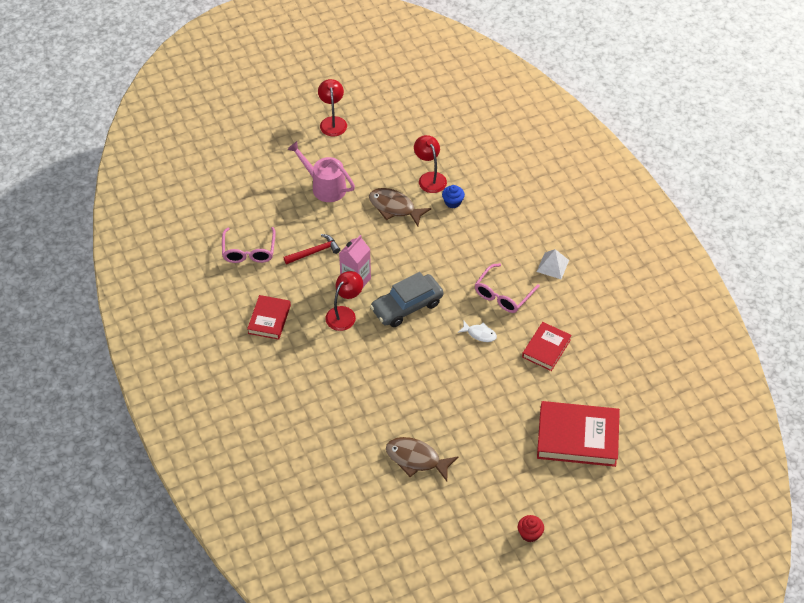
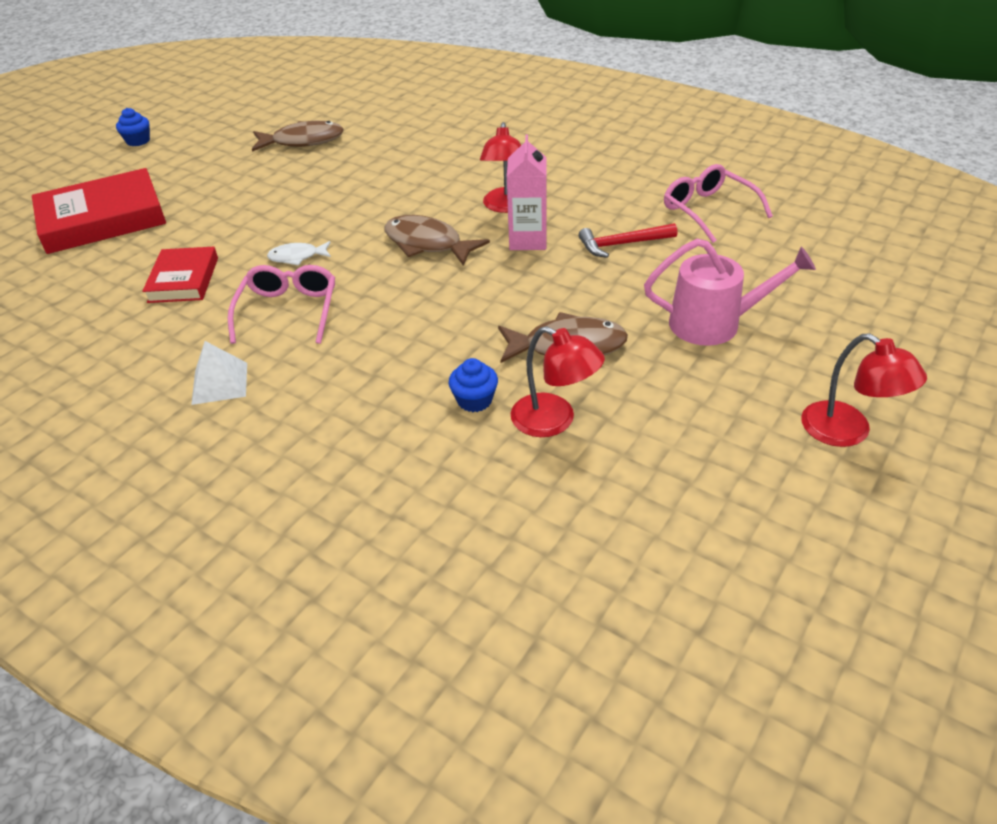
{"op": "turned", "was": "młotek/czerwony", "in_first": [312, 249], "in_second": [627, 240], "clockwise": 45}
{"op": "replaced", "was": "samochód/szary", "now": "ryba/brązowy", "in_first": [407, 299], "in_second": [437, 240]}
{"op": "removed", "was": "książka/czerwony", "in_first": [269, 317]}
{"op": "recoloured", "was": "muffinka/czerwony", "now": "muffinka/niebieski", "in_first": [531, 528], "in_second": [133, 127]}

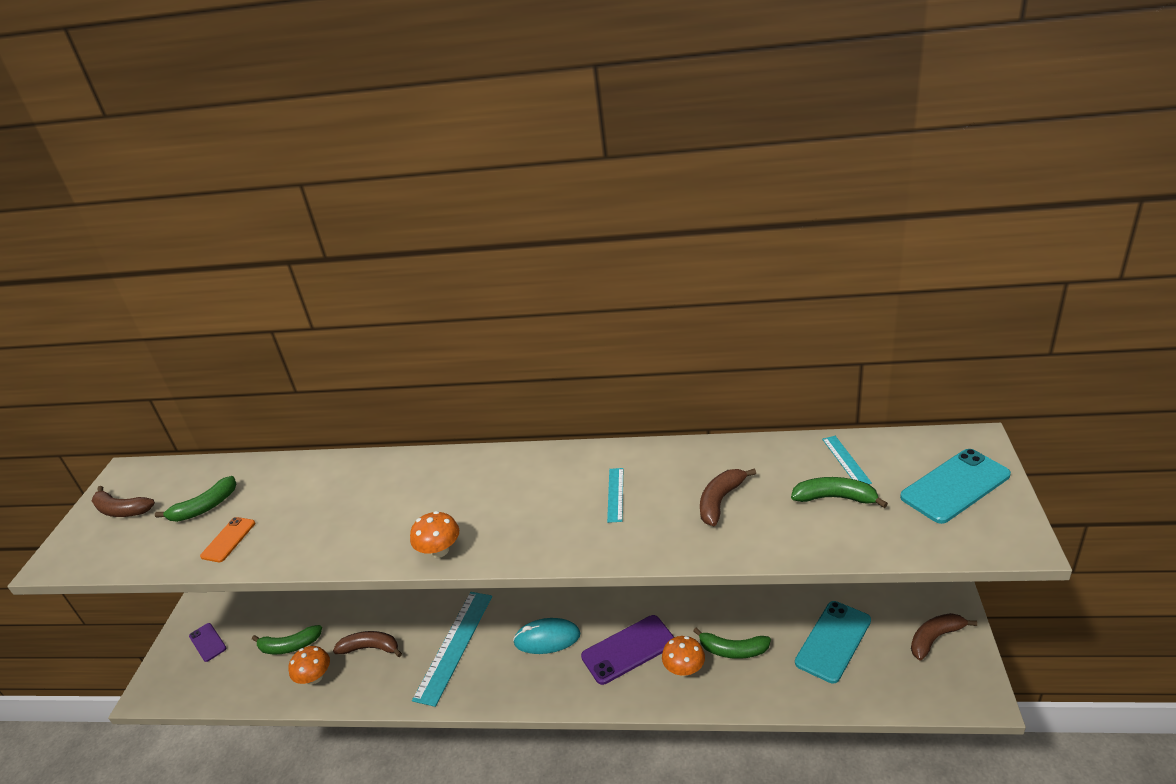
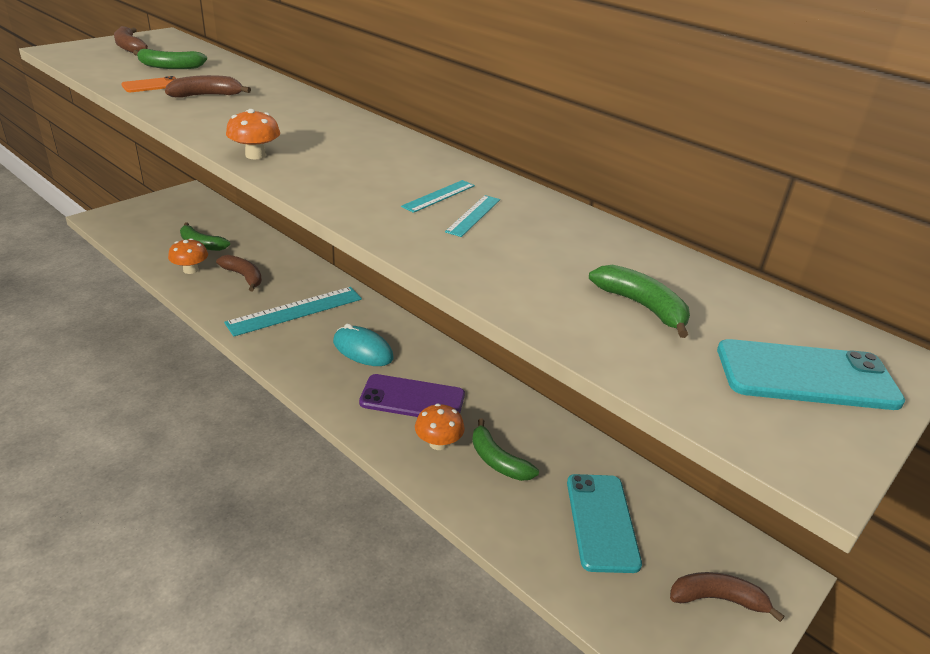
{"op": "moved", "was": "linijka/turkusowy", "in_first": [847, 460], "in_second": [472, 216]}
{"op": "moved", "was": "banan/brązowy", "in_first": [728, 497], "in_second": [208, 86]}
{"op": "turned", "was": "telefon/turkusowy", "in_first": [833, 642], "in_second": [604, 523], "clockwise": -75}
{"op": "removed", "was": "telefon/fioletowy", "in_first": [207, 642]}

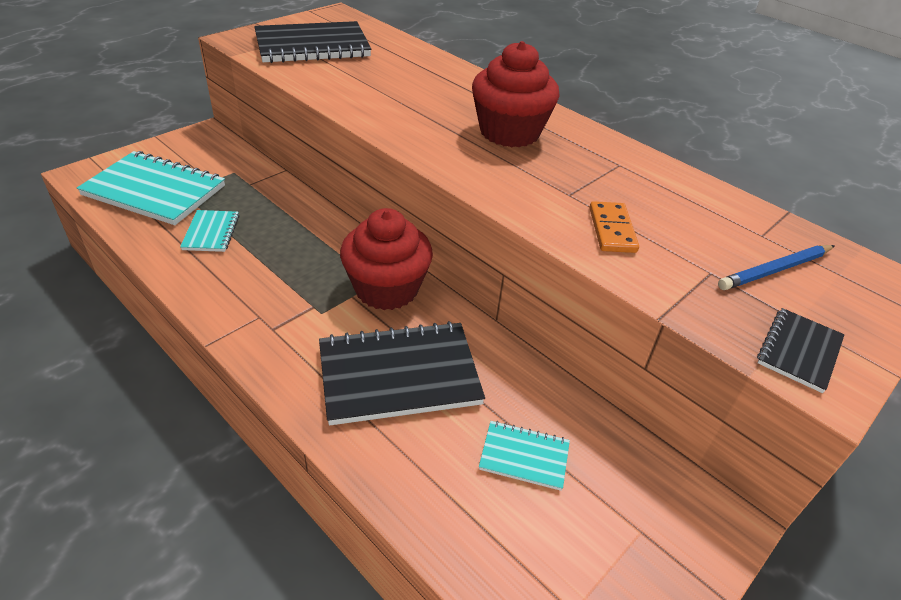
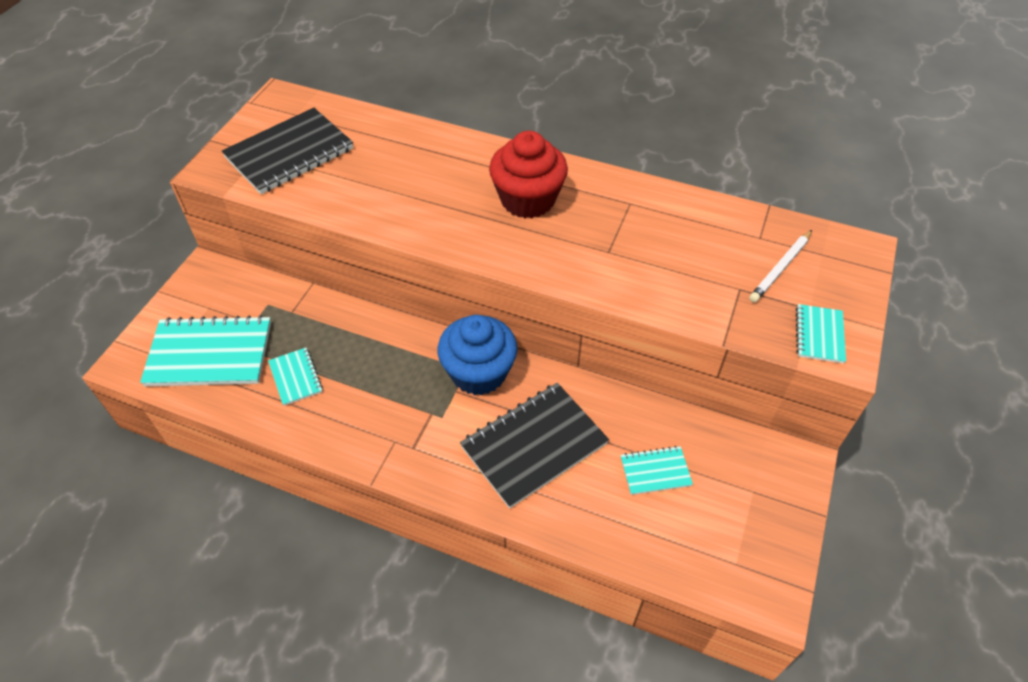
{"op": "removed", "was": "kostka domina/pomarańczowy", "in_first": [614, 227]}
{"op": "recoloured", "was": "muffinka/czerwony", "now": "muffinka/niebieski", "in_first": [386, 259], "in_second": [477, 355]}
{"op": "recoloured", "was": "ołówek/niebieski", "now": "ołówek/biały", "in_first": [776, 267], "in_second": [780, 266]}
{"op": "recoloured", "was": "zeszyt/czarny", "now": "zeszyt/turkusowy", "in_first": [801, 350], "in_second": [821, 334]}

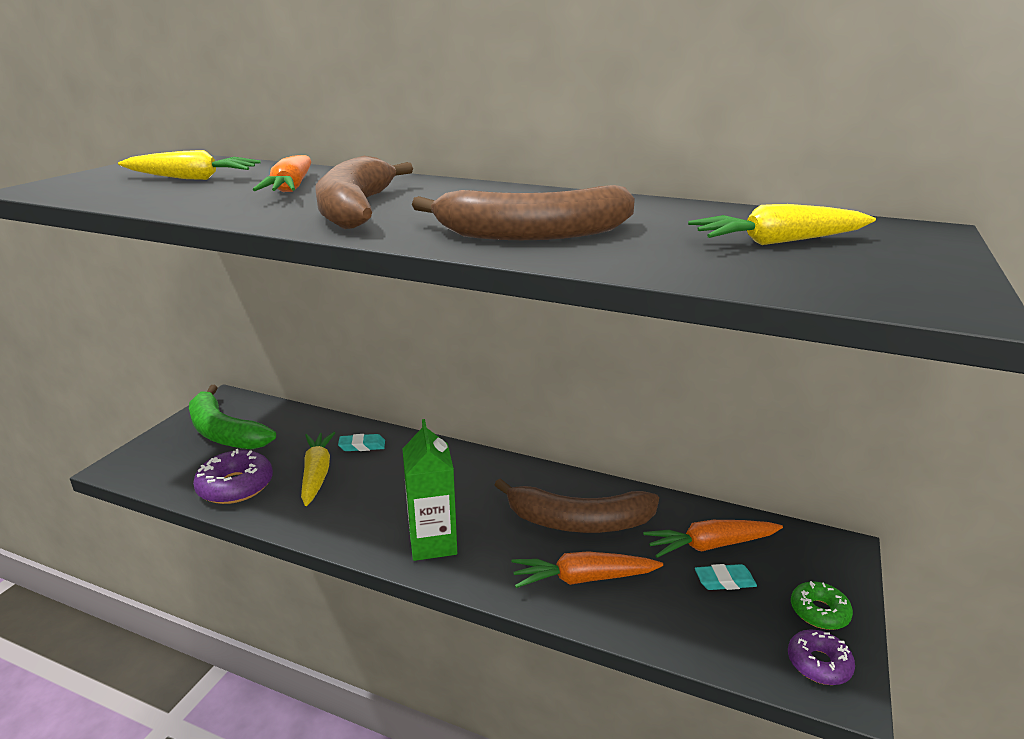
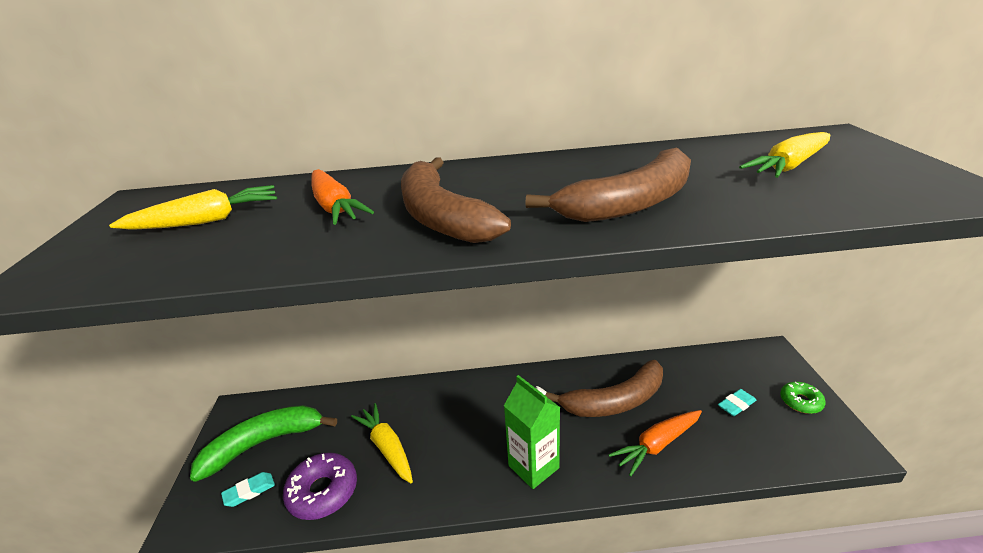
{"op": "turned", "was": "banan/zielony", "in_first": [232, 417], "in_second": [263, 443], "clockwise": 135}
{"op": "moved", "was": "gumka do mazania/turkusowy", "in_first": [361, 442], "in_second": [248, 489]}
{"op": "removed", "was": "marchewka/pomarańczowy", "in_first": [713, 539]}
{"op": "removed", "was": "donut/fioletowy", "in_first": [821, 657]}

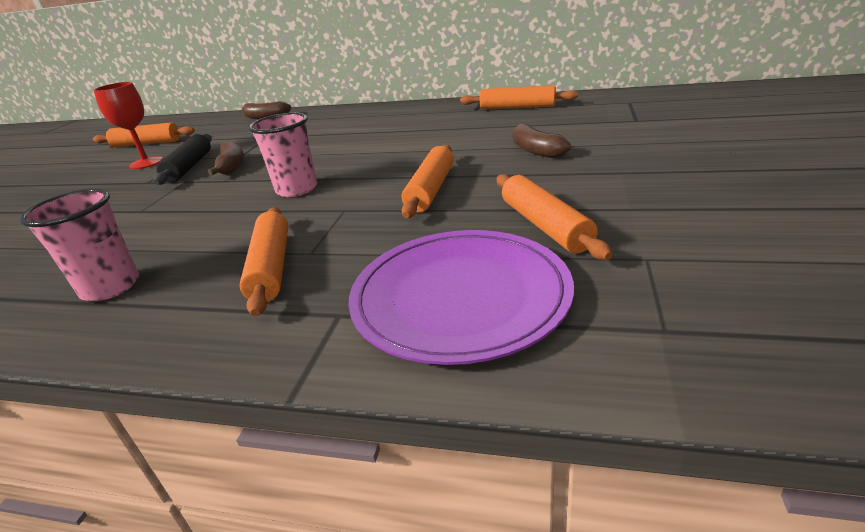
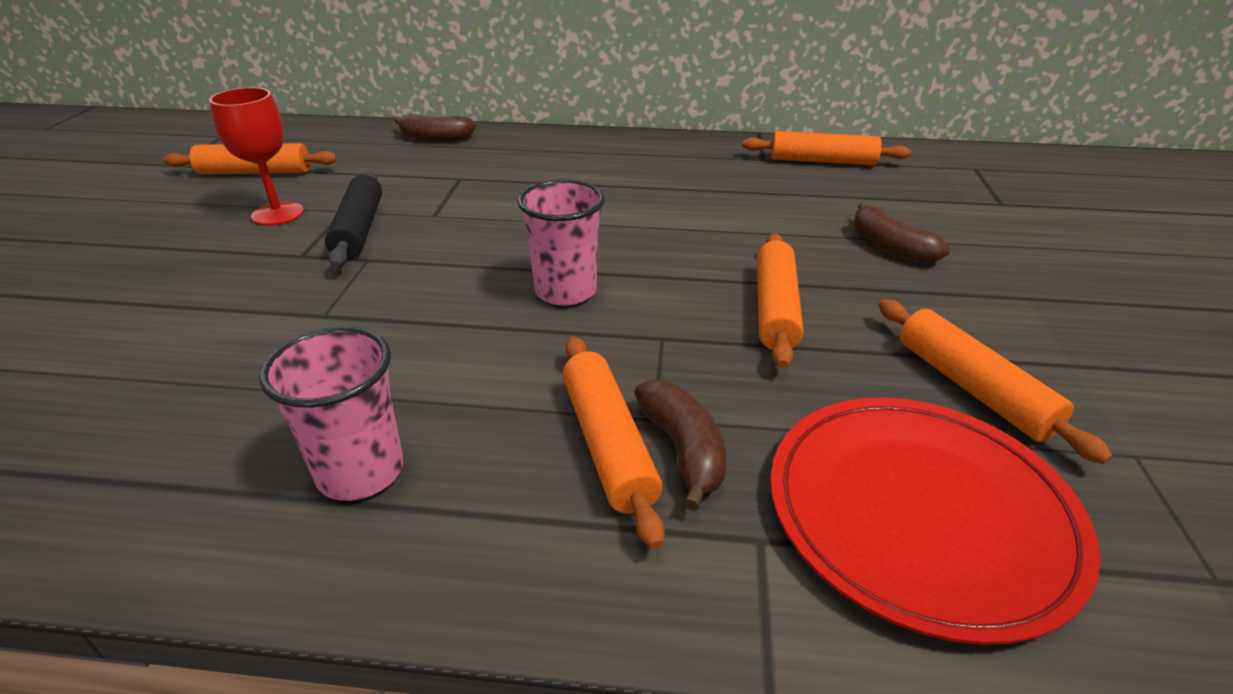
{"op": "moved", "was": "banan/brązowy", "in_first": [226, 158], "in_second": [680, 445]}
{"op": "recoloured", "was": "talerz/fioletowy", "now": "talerz/czerwony", "in_first": [461, 297], "in_second": [935, 521]}

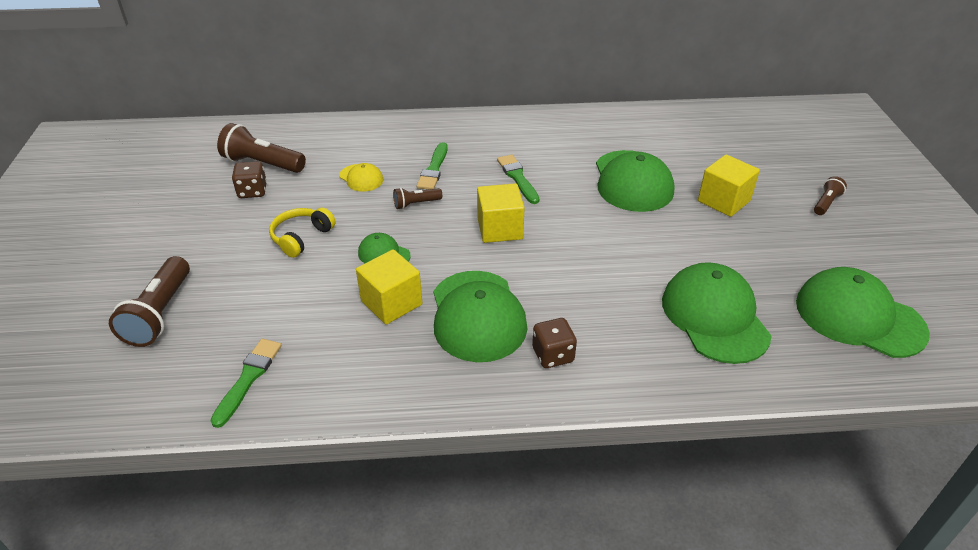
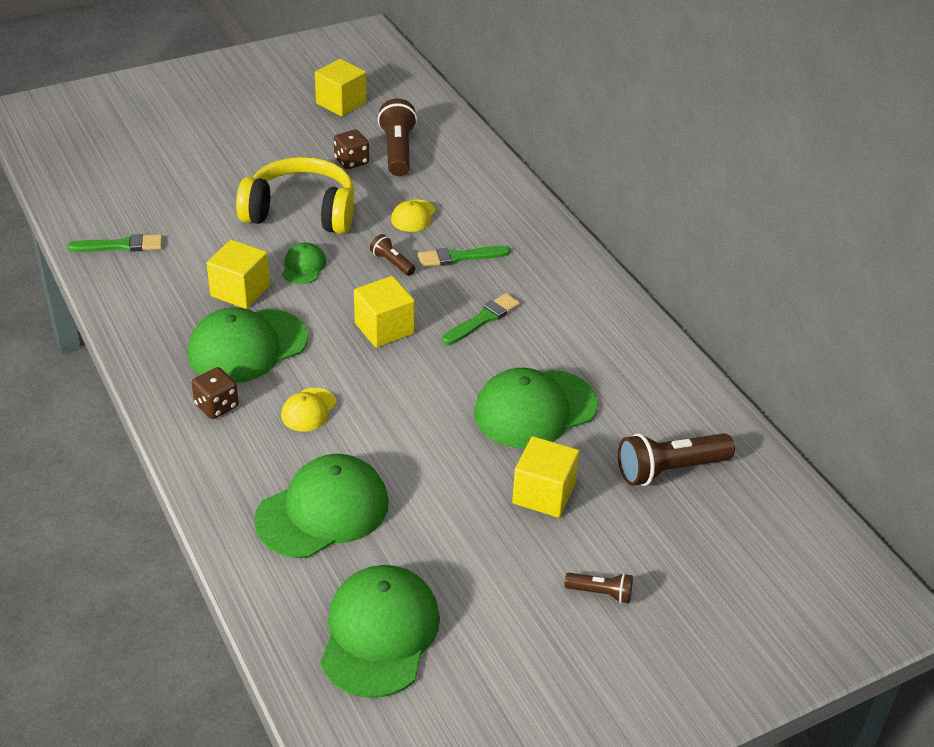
{"op": "resized", "was": "słuchawki/żółty", "in_first": [302, 232], "in_second": [295, 195], "ratio": 1.88}
{"op": "moved", "was": "latarka/brązowy", "in_first": [149, 301], "in_second": [676, 459]}
{"op": "added", "now": "sześcian/żółty", "in_second": [341, 87]}
{"op": "added", "now": "czapka/żółty", "in_second": [308, 410]}

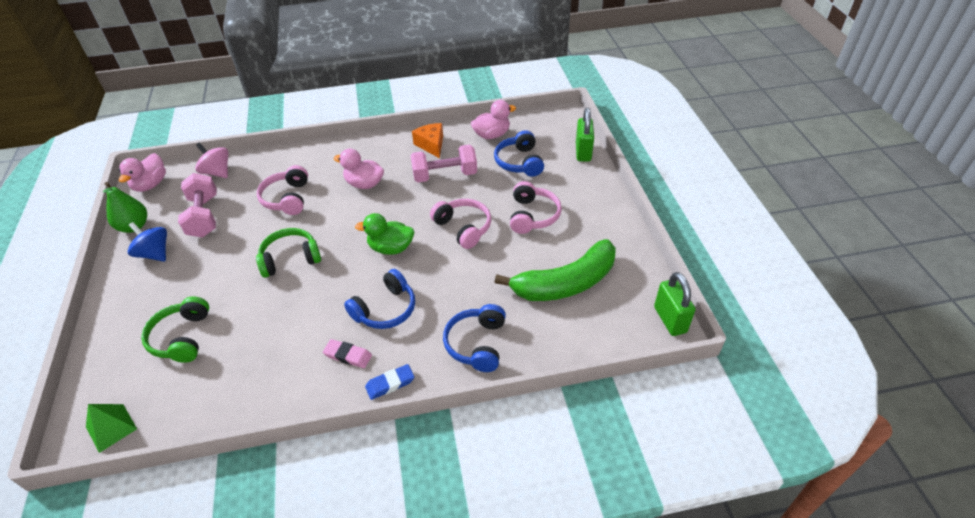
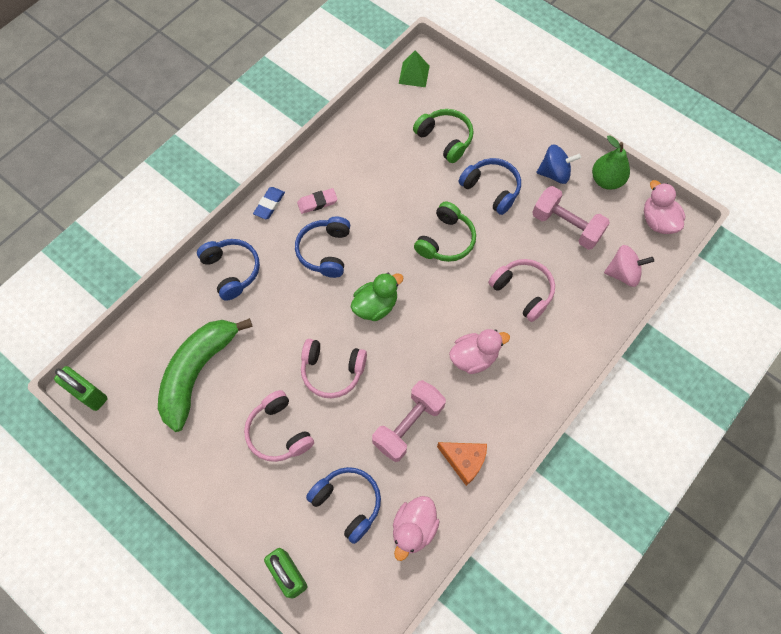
{"op": "added", "now": "słuchawki/niebieski", "in_second": [490, 186]}

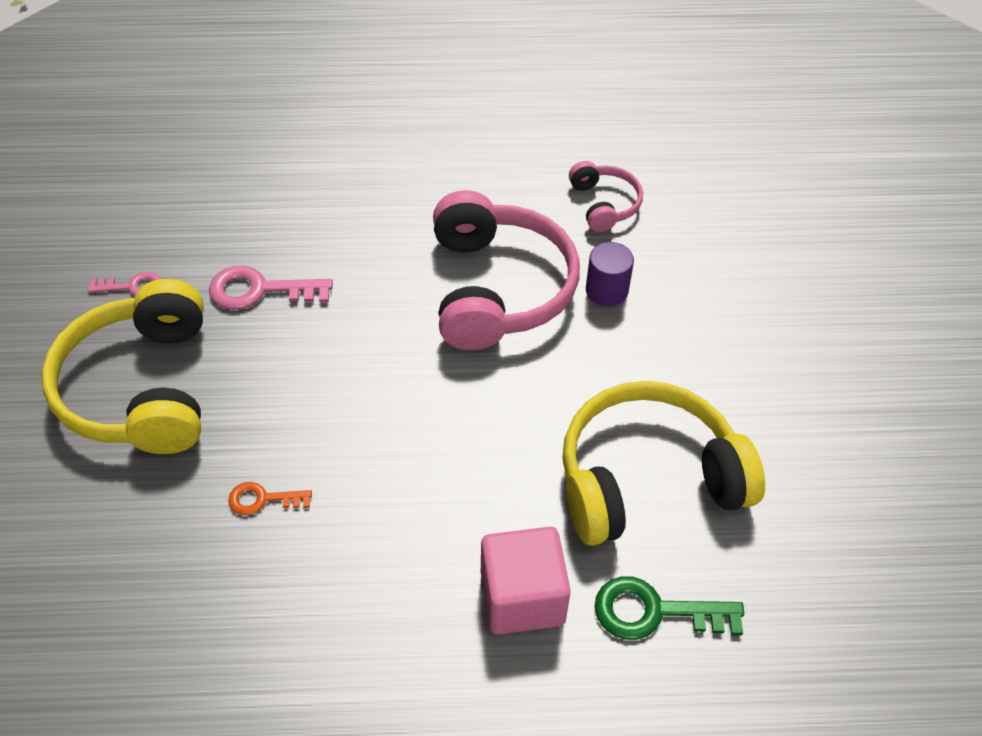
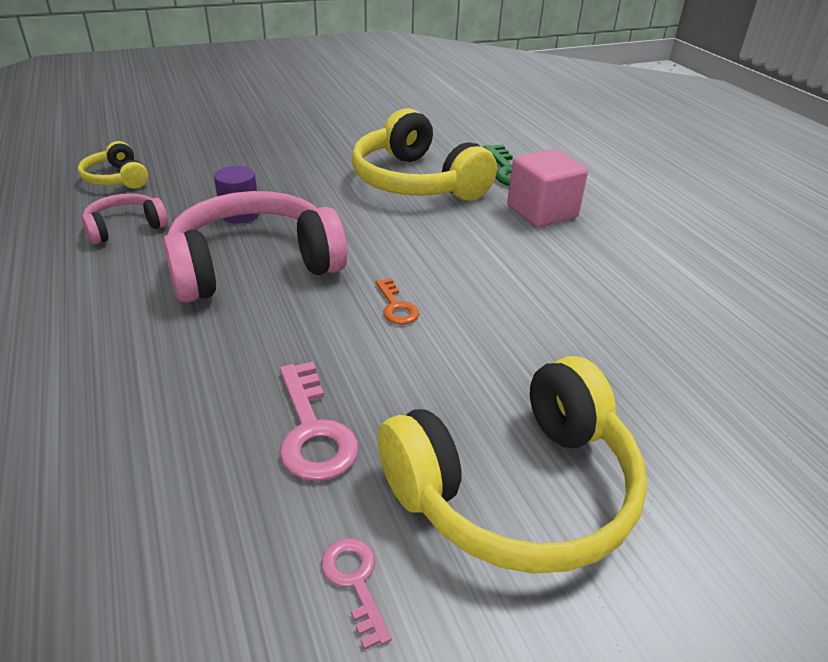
{"op": "moved", "was": "klucz/pomarańczowy", "in_first": [270, 498], "in_second": [397, 301]}
{"op": "added", "now": "słuchawki/żółty", "in_second": [113, 165]}

